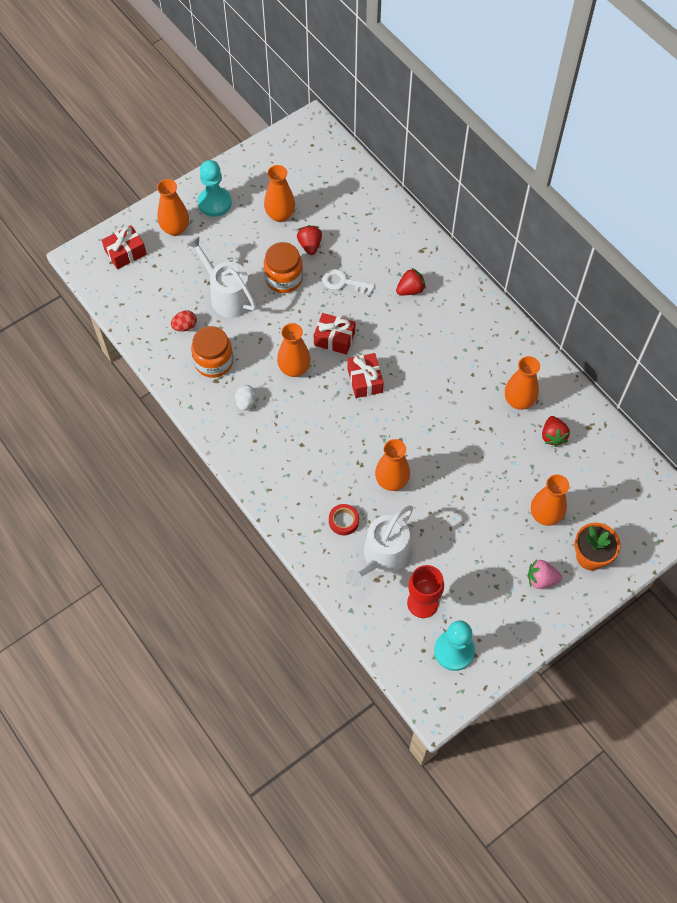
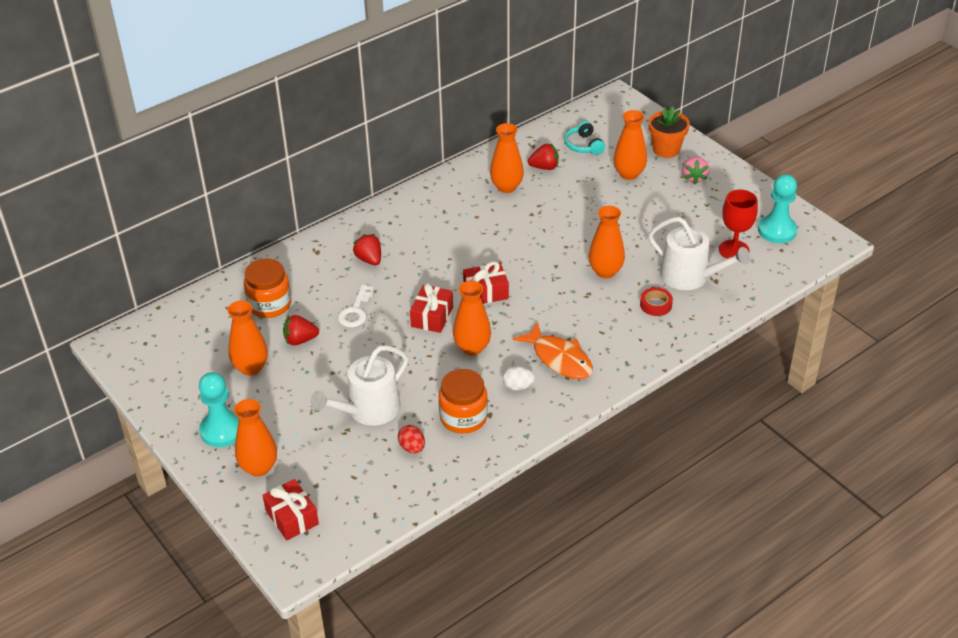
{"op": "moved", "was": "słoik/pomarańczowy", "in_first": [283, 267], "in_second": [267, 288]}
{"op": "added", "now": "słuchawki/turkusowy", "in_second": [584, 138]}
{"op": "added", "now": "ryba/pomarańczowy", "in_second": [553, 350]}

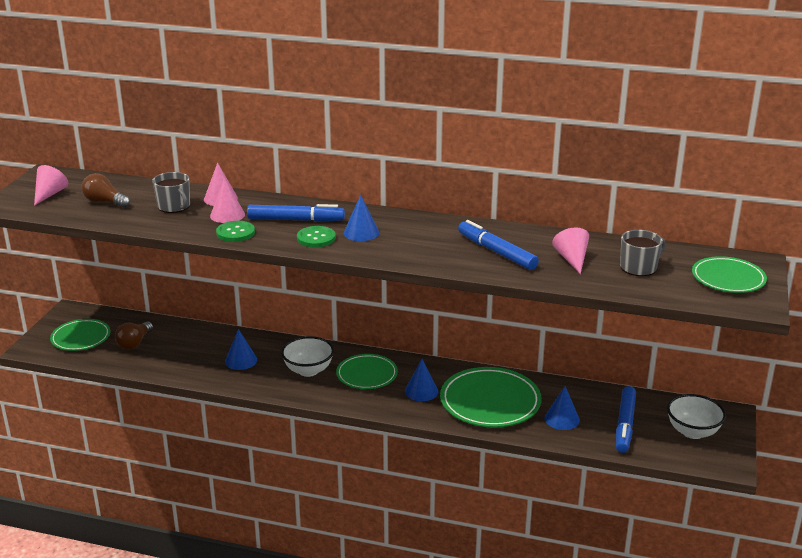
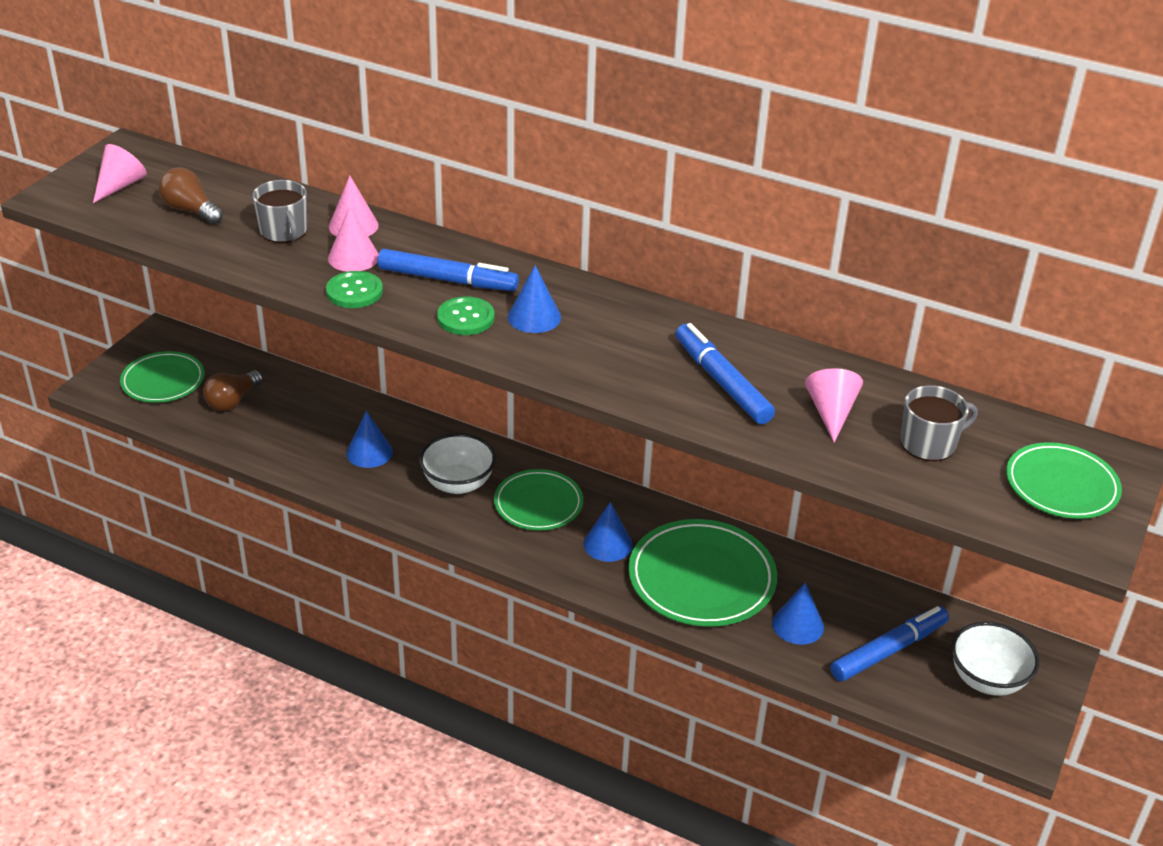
{"op": "turned", "was": "flamaster/niebieski", "in_first": [626, 419], "in_second": [890, 644], "clockwise": -150}

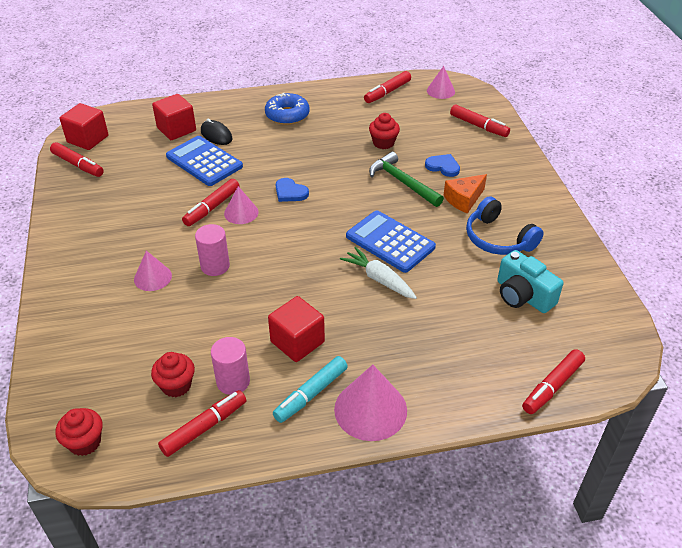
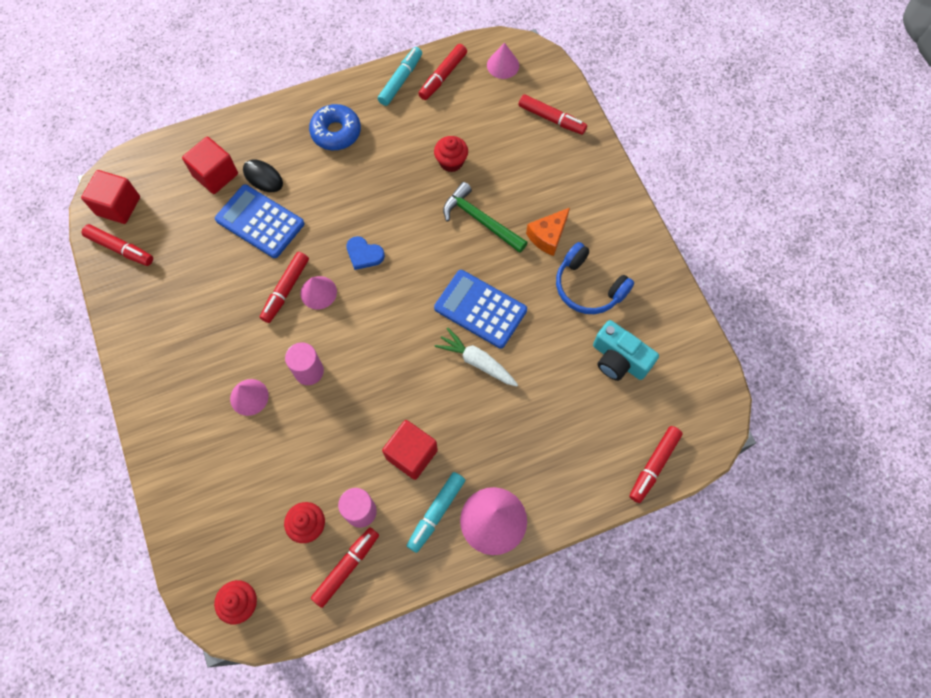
{"op": "removed", "was": "serce/niebieski", "in_first": [442, 165]}
{"op": "added", "now": "flamaster/turkusowy", "in_second": [400, 76]}

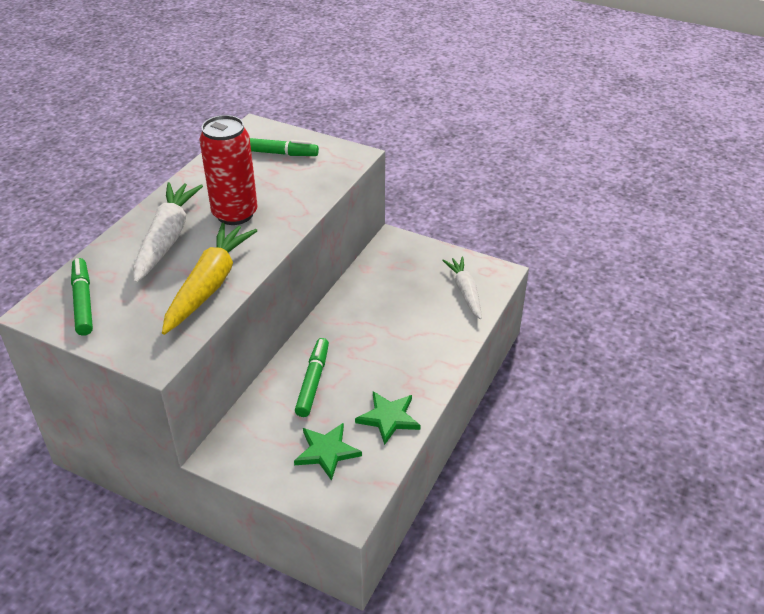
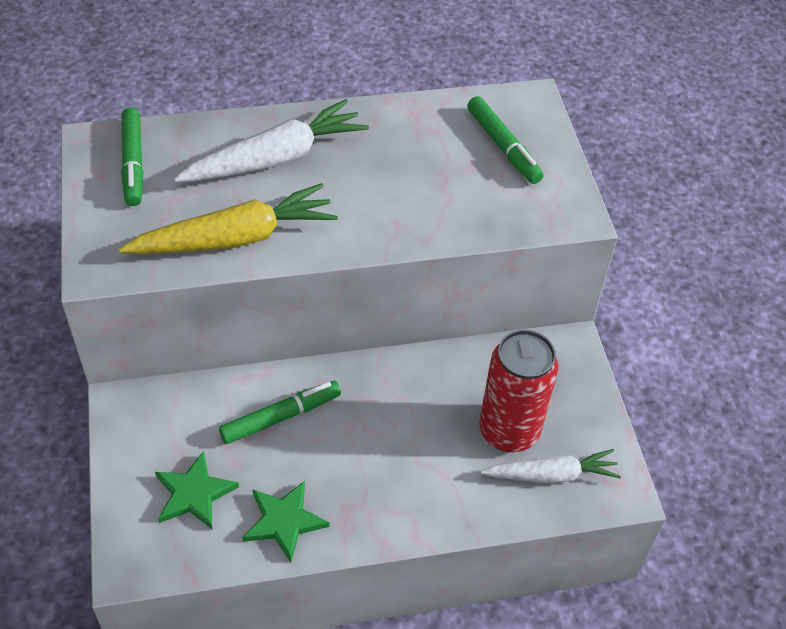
{"op": "moved", "was": "puszka/czerwony", "in_first": [228, 170], "in_second": [518, 391]}
{"op": "turned", "was": "marchewka/biały", "in_first": [462, 288], "in_second": [550, 466], "clockwise": 45}
{"op": "turned", "was": "flamaster/zielony", "in_first": [82, 297], "in_second": [132, 157], "clockwise": 135}

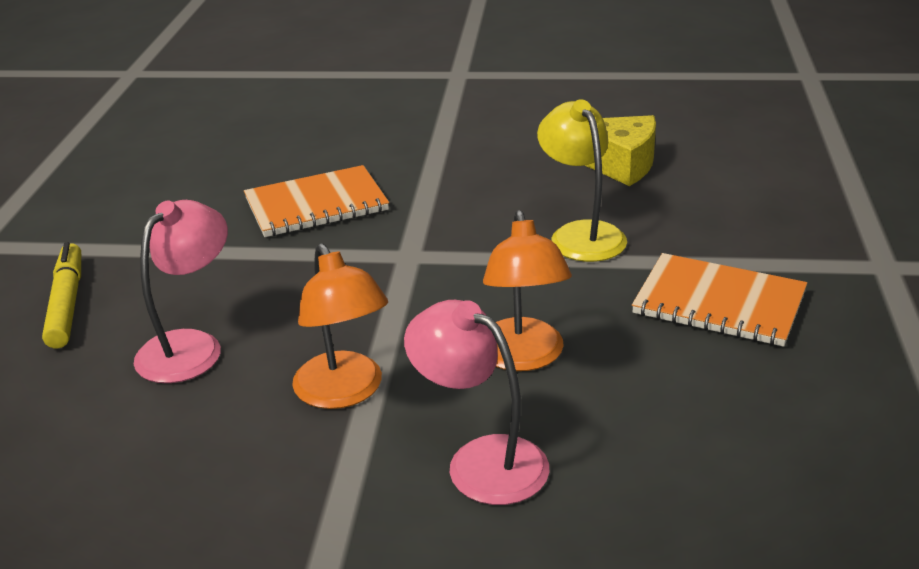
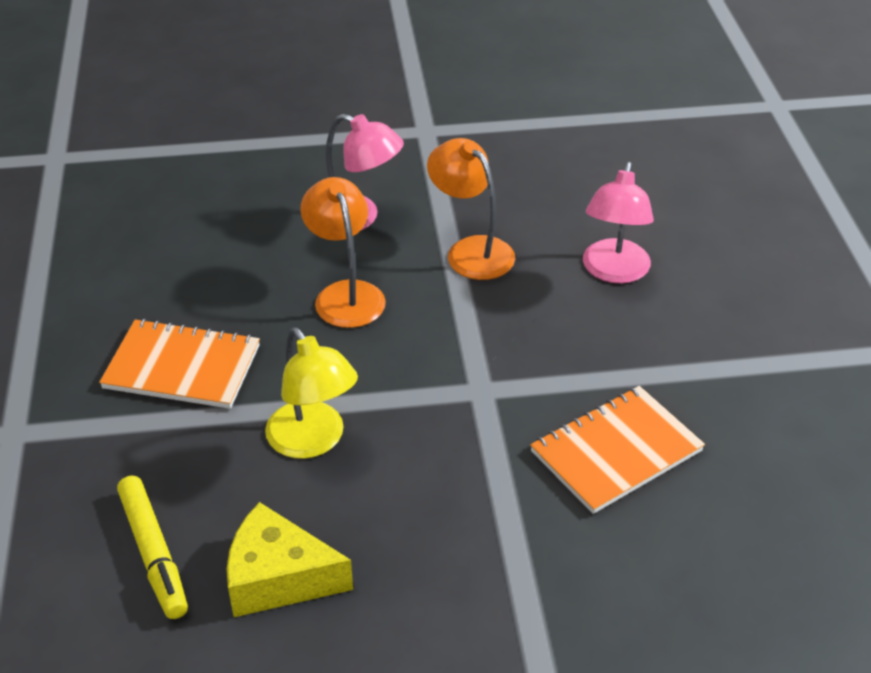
{"op": "moved", "was": "flamaster/żółty", "in_first": [61, 295], "in_second": [152, 547]}

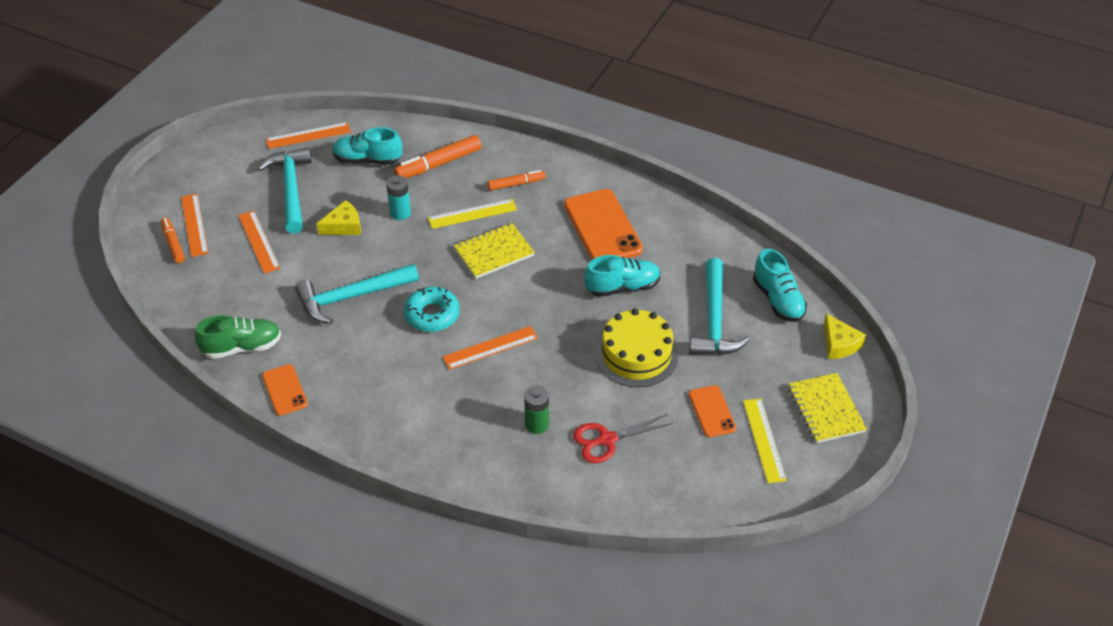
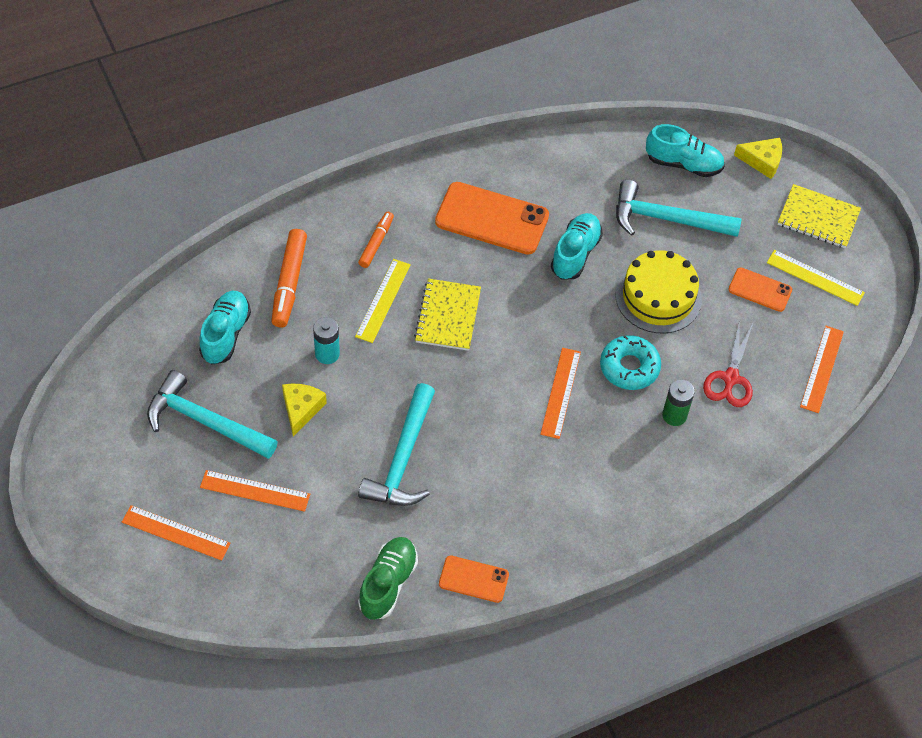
{"op": "moved", "was": "linijka/pomarańczowy", "in_first": [308, 135], "in_second": [822, 369]}
{"op": "turned", "was": "but/turkusowy", "in_first": [367, 146], "in_second": [225, 327], "clockwise": 150}
{"op": "removed", "was": "flamaster/pomarańczowy", "in_first": [173, 240]}
{"op": "turned", "was": "młotek/turkusowy", "in_first": [719, 306], "in_second": [679, 208], "clockwise": 150}
{"op": "moved", "was": "donut/turkusowy", "in_first": [432, 309], "in_second": [630, 362]}

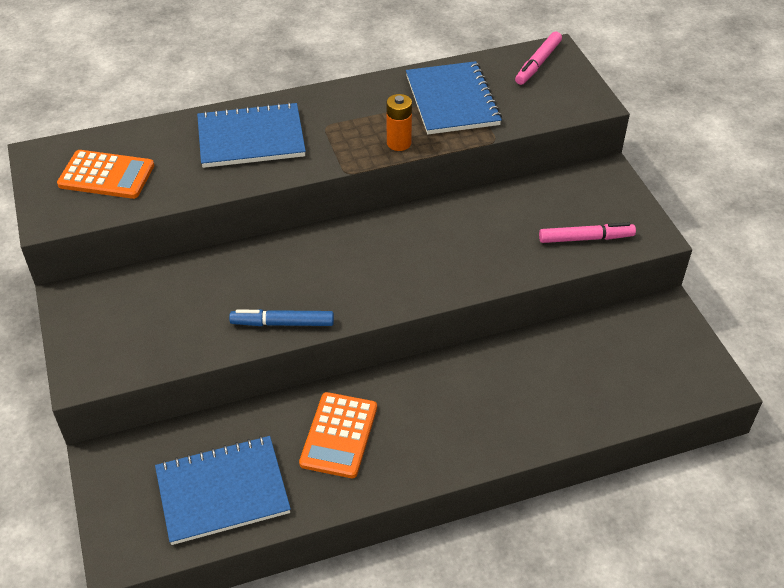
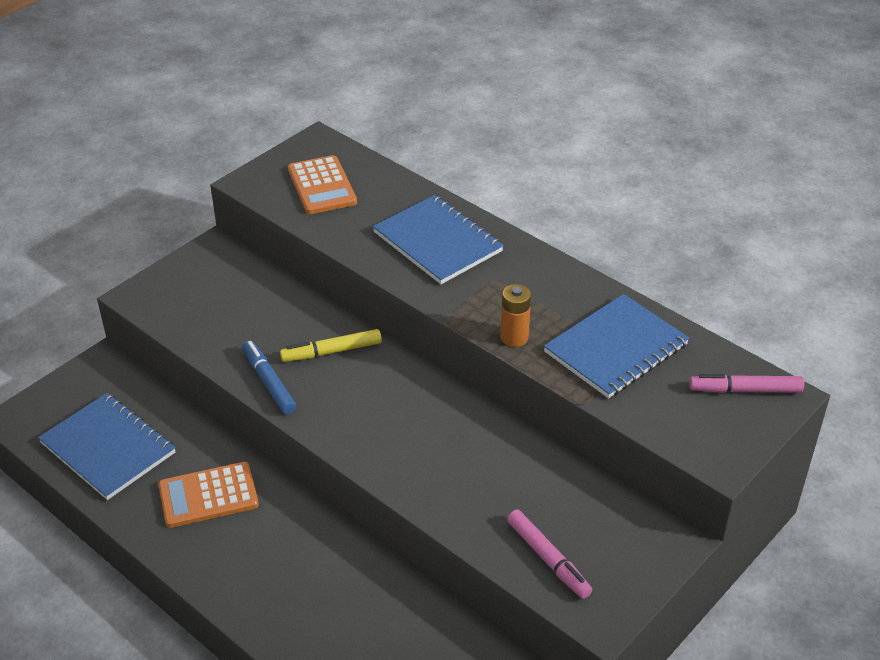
{"op": "added", "now": "flamaster/żółty", "in_second": [331, 345]}

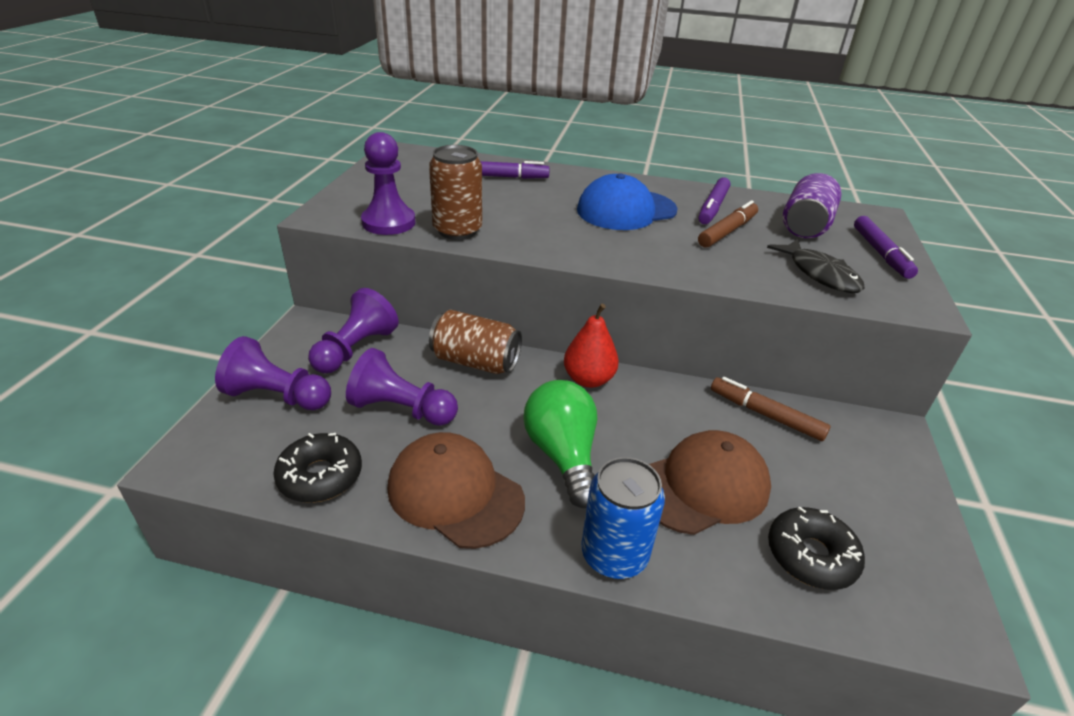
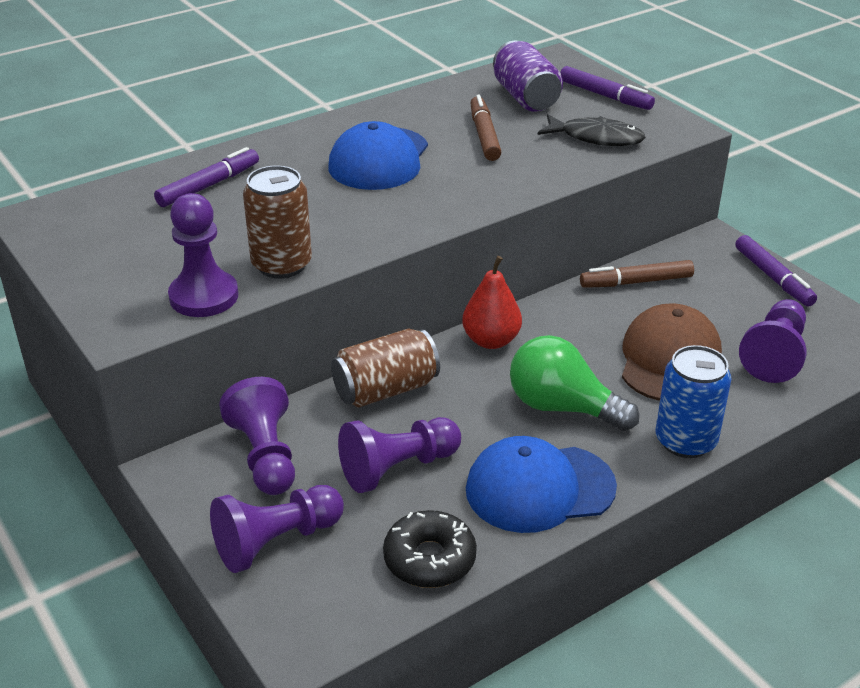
{"op": "moved", "was": "flamaster/fioletowy", "in_first": [714, 200], "in_second": [776, 270]}
{"op": "recoloured", "was": "czapka/brązowy", "now": "czapka/niebieski", "in_first": [456, 490], "in_second": [541, 484]}
{"op": "replaced", "was": "donut/czarny", "now": "pionek/fioletowy", "in_first": [816, 548], "in_second": [772, 341]}

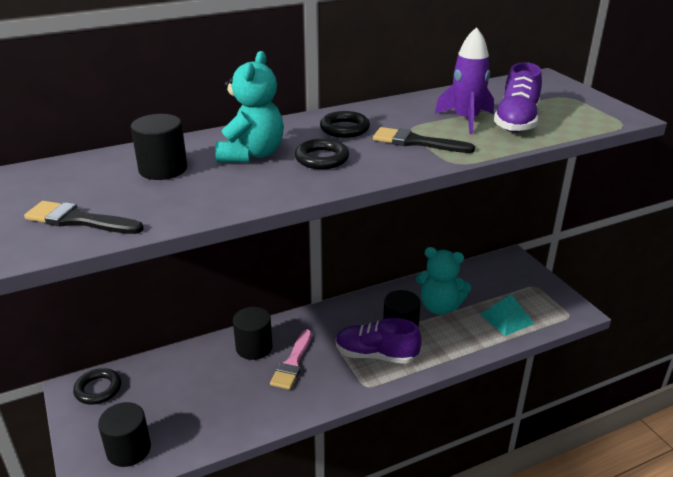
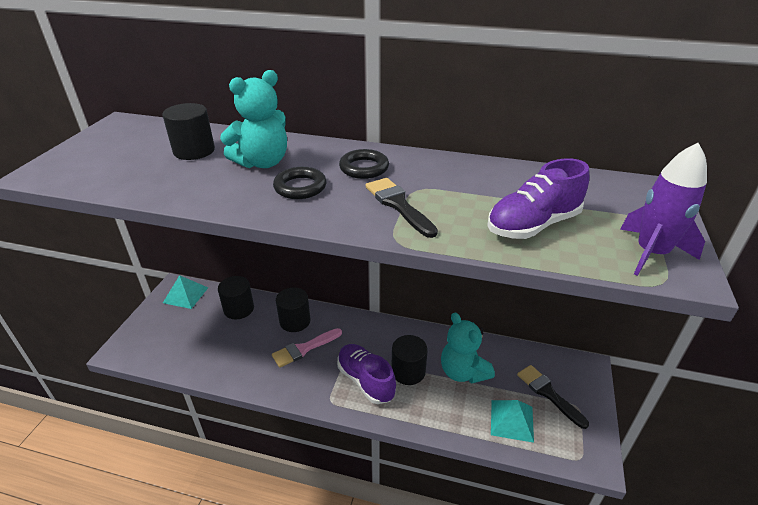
{"op": "moved", "was": "rakieta/fioletowy", "in_first": [464, 80], "in_second": [663, 209]}
{"op": "moved", "was": "pędzel/czarny", "in_first": [84, 217], "in_second": [553, 397]}
{"op": "replaced", "was": "pierścień/czarny", "now": "piramida/turkusowy", "in_first": [97, 386], "in_second": [185, 292]}
{"op": "moved", "was": "walec/czarny", "in_first": [124, 434], "in_second": [236, 297]}

